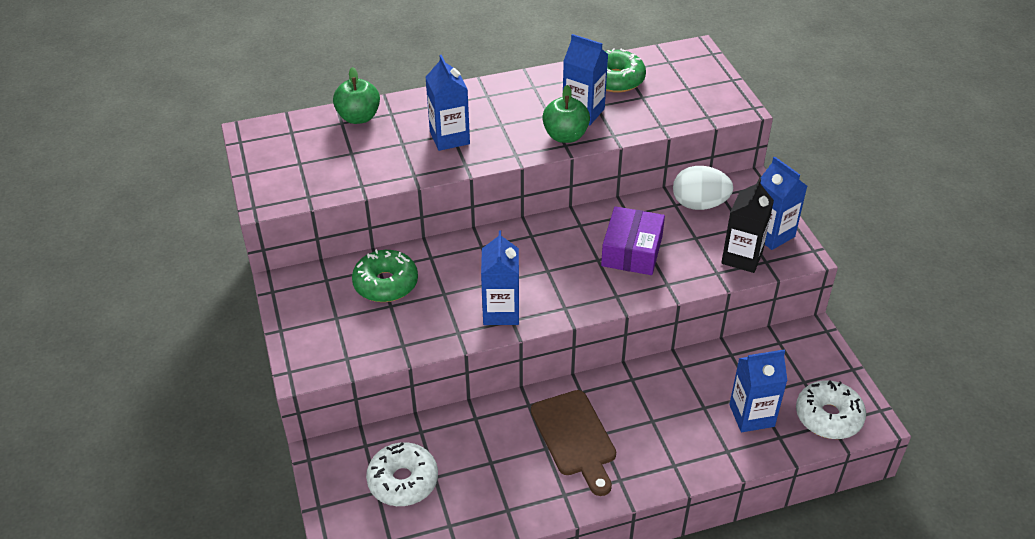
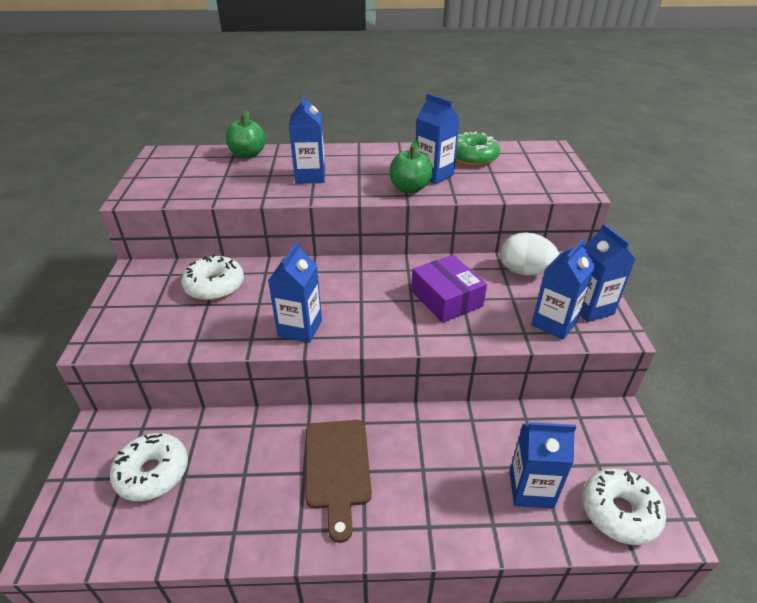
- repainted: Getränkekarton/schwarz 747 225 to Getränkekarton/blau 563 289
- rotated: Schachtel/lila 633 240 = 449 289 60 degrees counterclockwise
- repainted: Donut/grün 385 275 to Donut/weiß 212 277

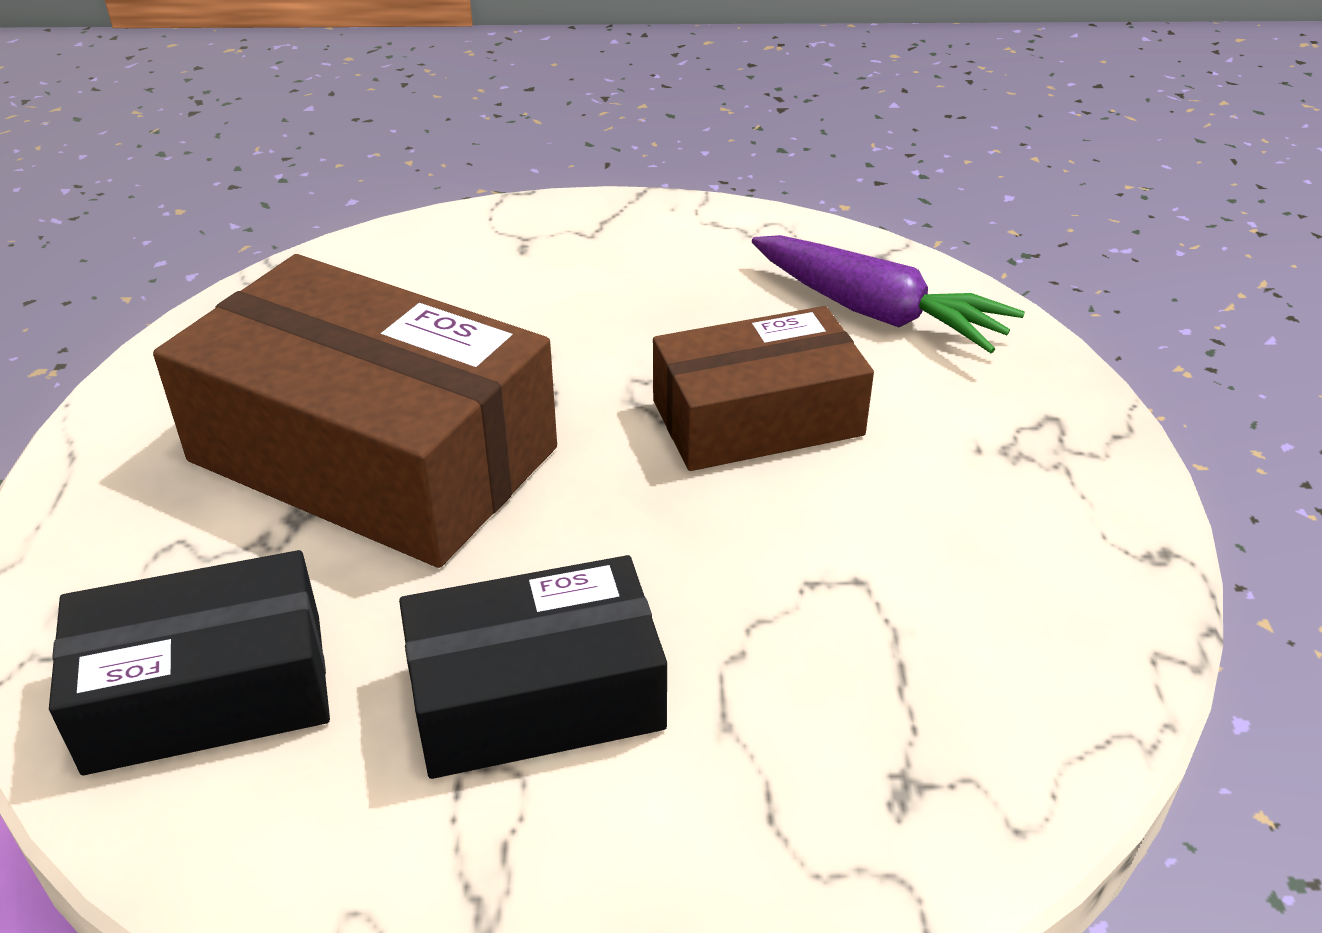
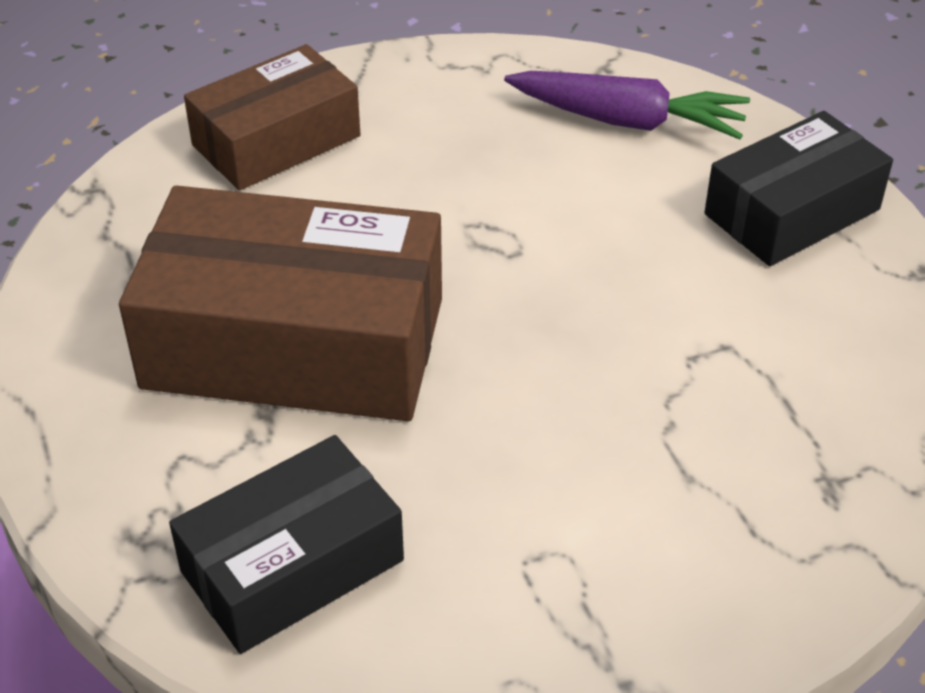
- shifted: Schachtel/braun 763 388 to 272 117
- shifted: Schachtel/schwarz 533 667 to 798 188

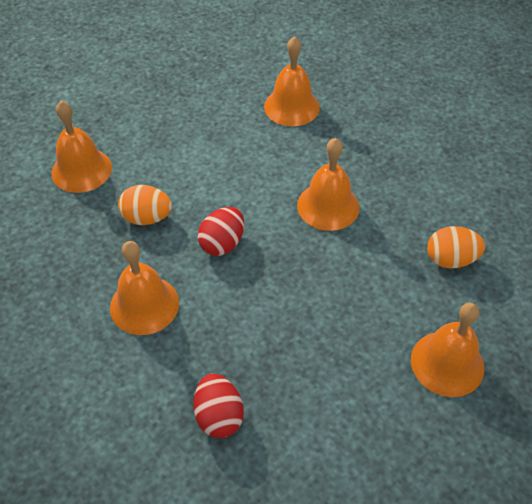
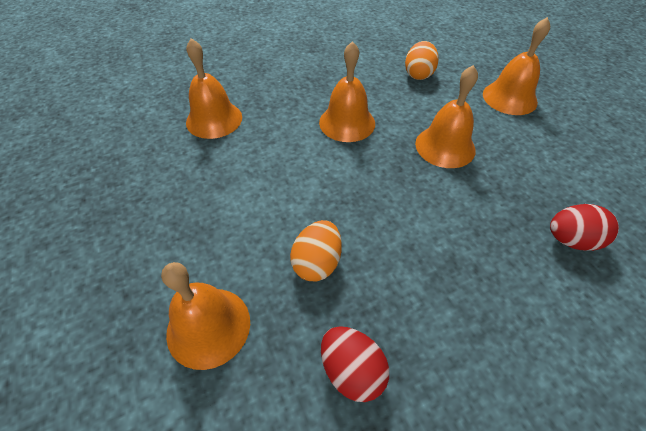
- shifted: Ei/rot 221 231 to 355 364
- shifted: Glocke/orange 144 288 to 446 116

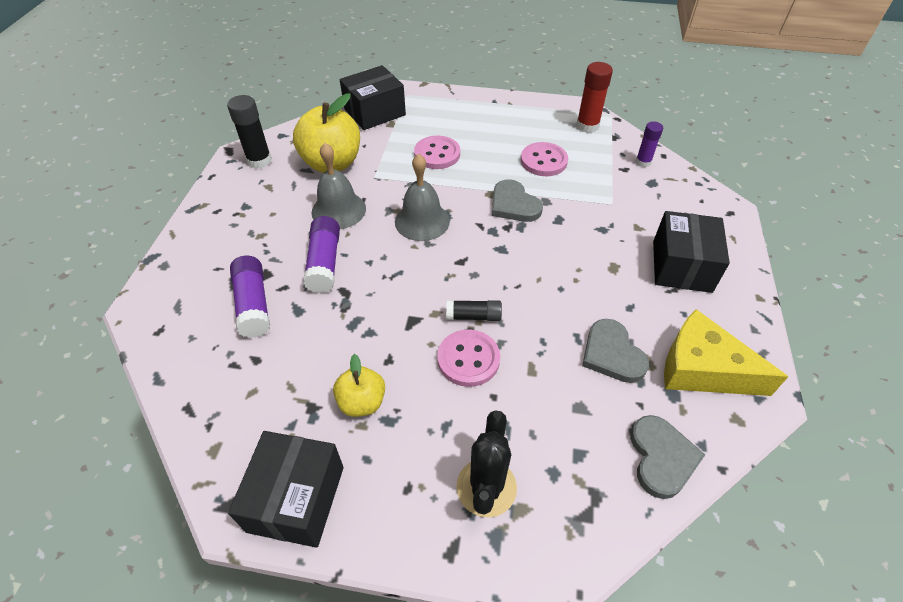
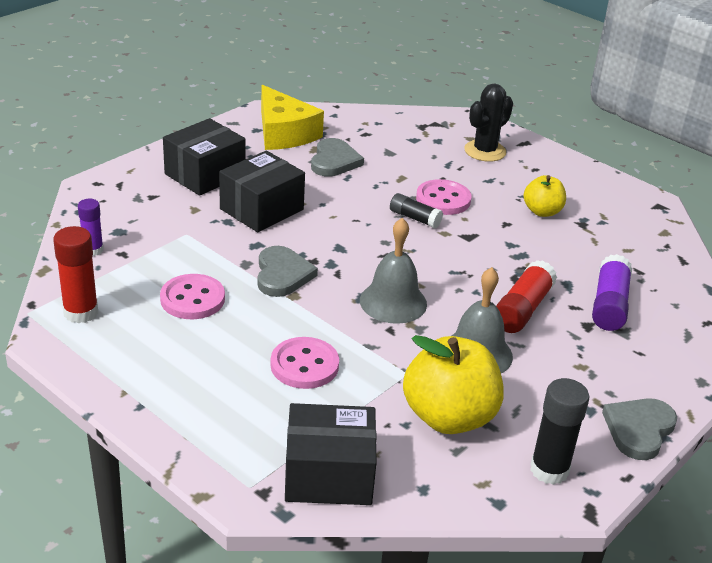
- repainted: Klebestift/lila 321 254 to Klebestift/rot 526 296
- shifted: Herz/grau 667 457 to 639 429
- shifted: Schachtel/schwarz 286 489 to 262 191

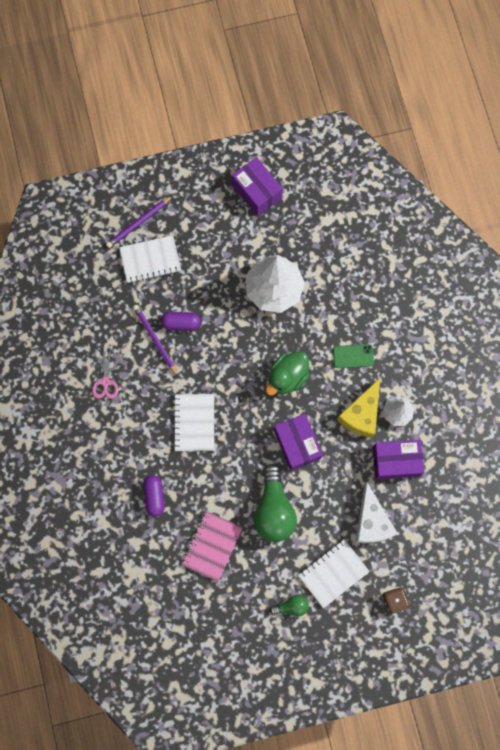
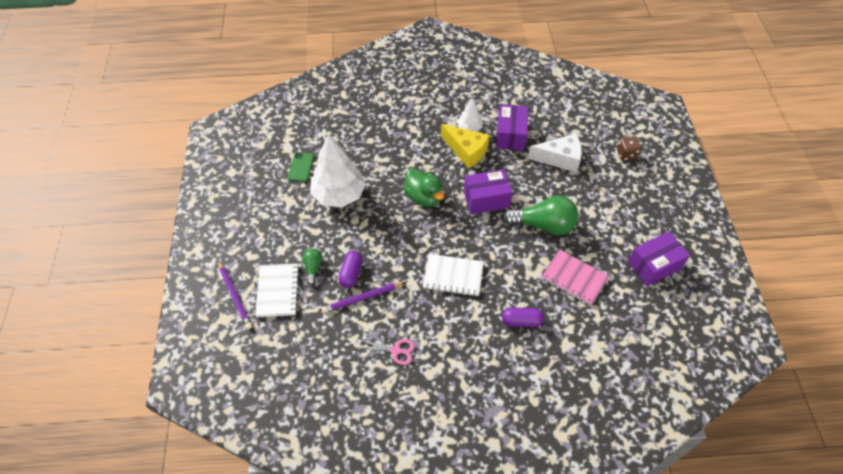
- shifted: Schachtel/lila 257 186 to 659 258
- shifted: Handy/grün 353 356 to 301 167
- gone: Notizbuch/weiß 334 573
- shifted: Glühbirne/grün 289 605 to 312 267

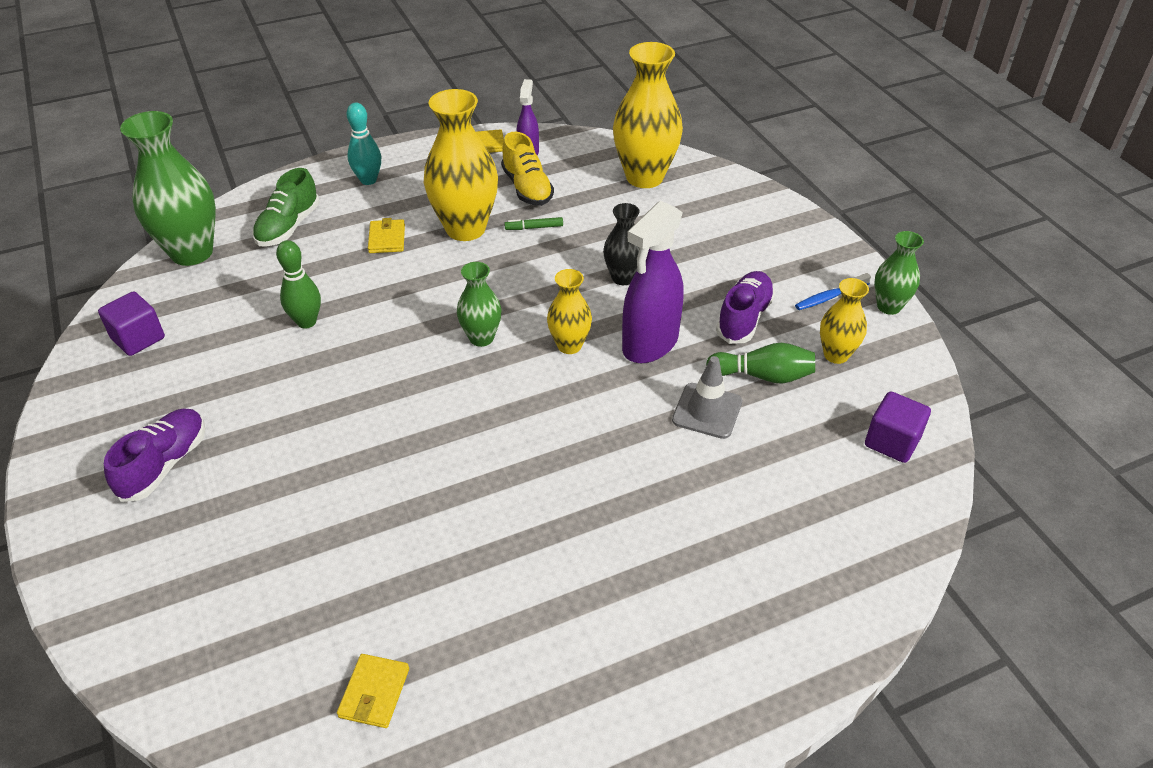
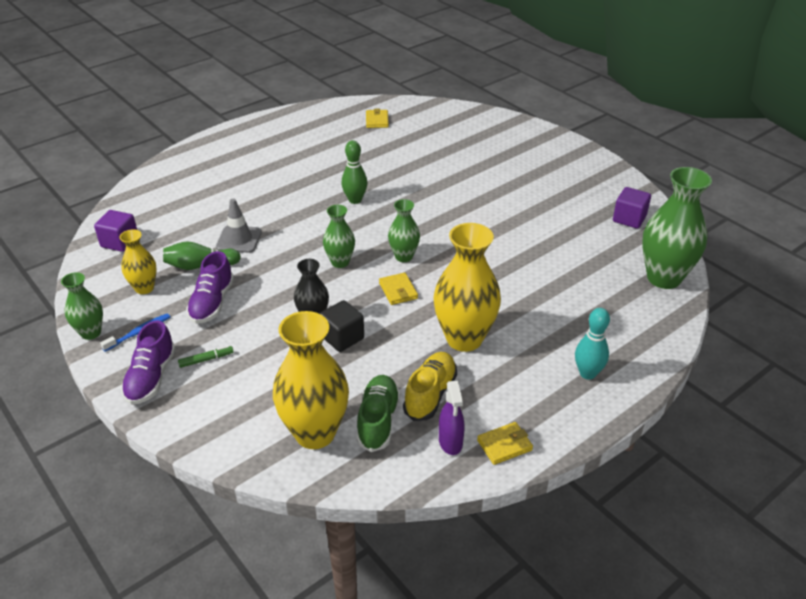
- rotated: Schuh/gelb 527 169 = 430 386 60 degrees clockwise
- shifted: Schuh/grün 286 207 to 378 413
- gone: Sprühflasche/lila 652 282
- shifted: Filzstift/grün 533 223 to 206 357
- shifted: Geldbörse/gelb 386 235 to 398 289
- shifted: Bowlingkegel/grün 298 284 to 354 172
- repainted: Vase/gelb 569 311 to Vase/grün 339 236
- shifted: Schuh/lila 154 455 to 148 362
- new: Kubus/schwarz 341 326

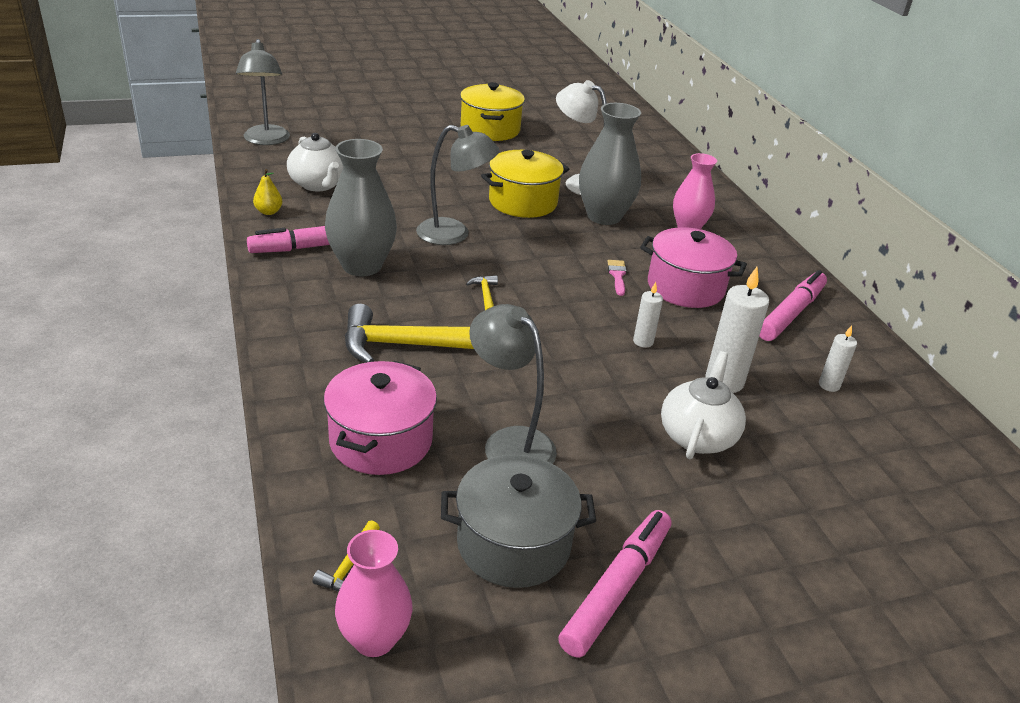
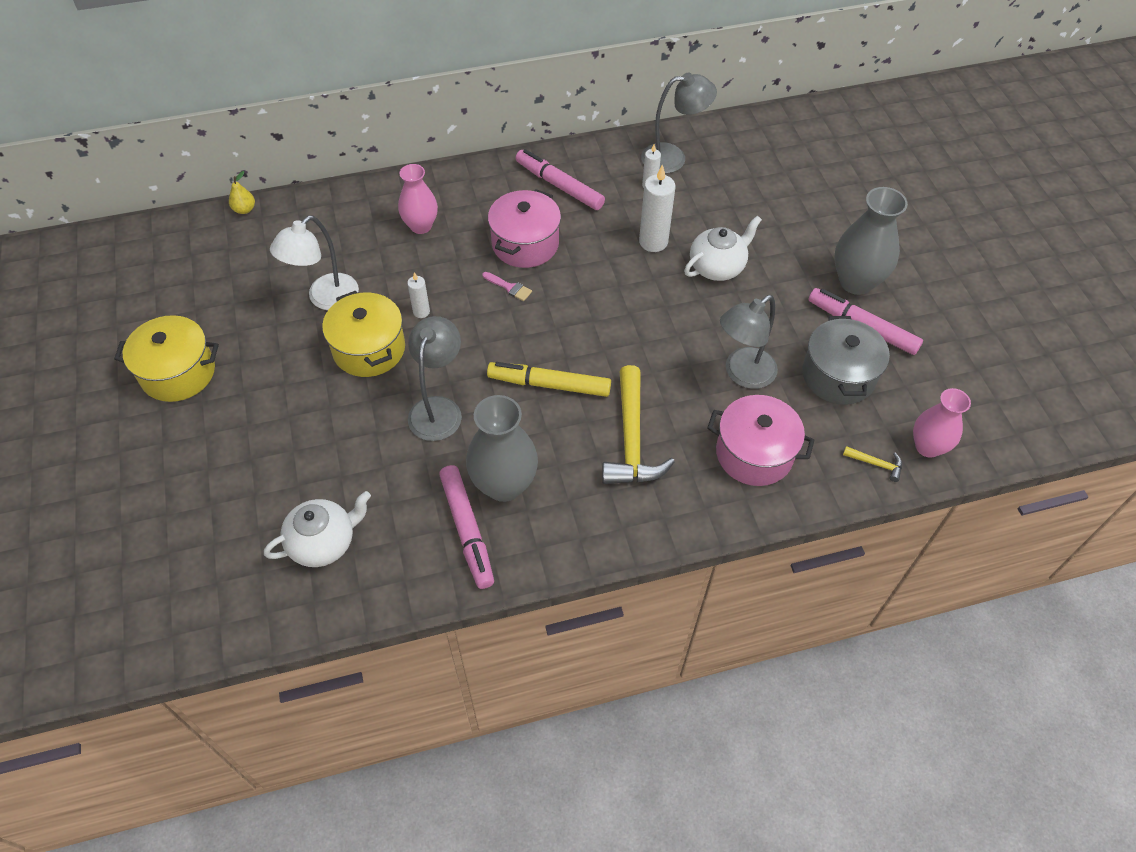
- shifted: Lampe/grau 263 92 to 679 123
- shifted: Vase/grau 610 164 to 871 241
- shifted: Birne/gelb 267 192 to 242 192
- rotated: Pinsel/rosa 617 278 = 507 286 150 degrees counterclockwise
- swapped: Hammer/gelb 482 292 to Filzstift/gelb 549 379
- shifted: Kerze/weiß 648 315 to 418 295
- rotated: Teekanne/weiß 703 405 = 723 248 120 degrees clockwise

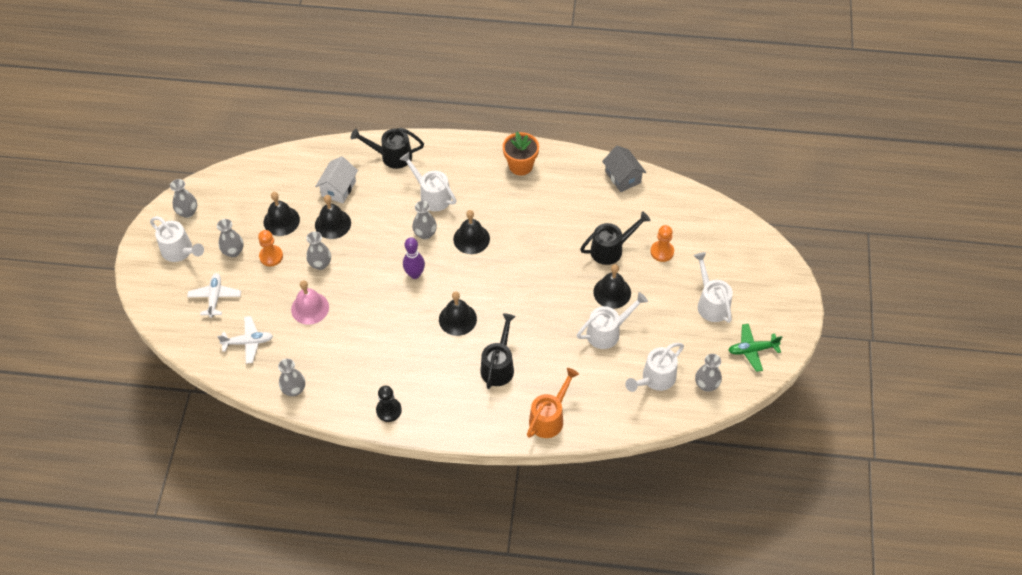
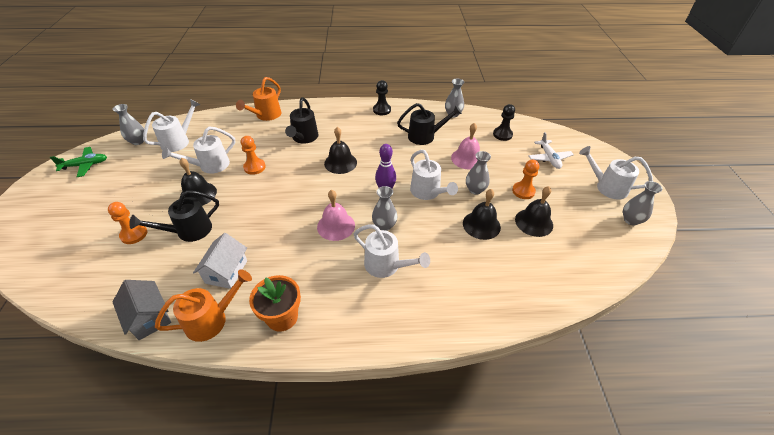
- shifted: Gießkanne/schwarz 387 148 to 429 124
- shifted: Haus/weiß 336 179 to 220 261
- repainted: Glocke/schwarz 471 232 to Glocke/rosa 336 215
- gone: Vase/grau 230 238
- shifted: Gießkanne/weiß 713 287 to 434 175
- swapped: Flugzeug/weiß 245 340 to Bauer/schwarz 504 122
- new: Bauer/orange 253 155
- new: Gießkanne/orange 203 306

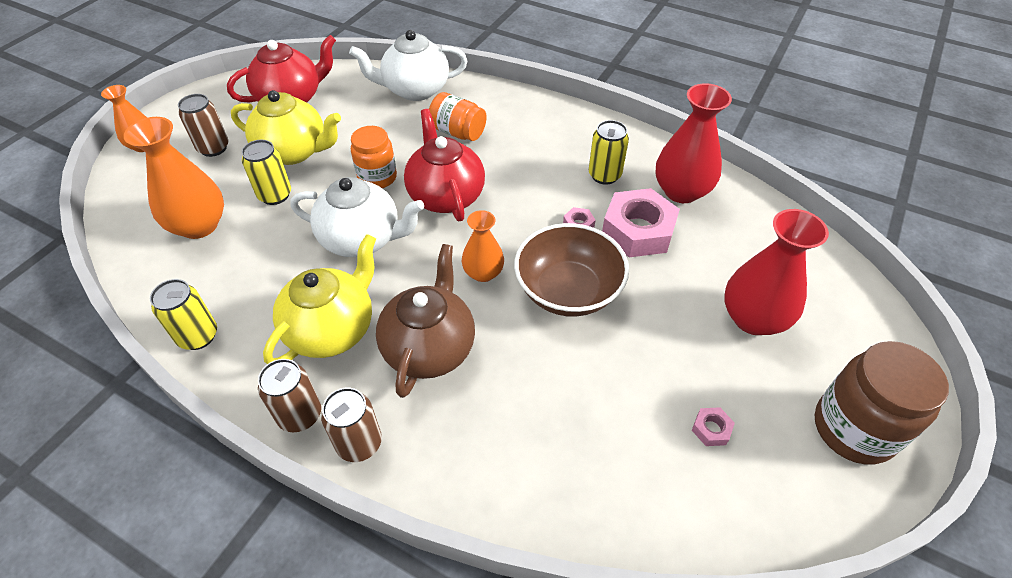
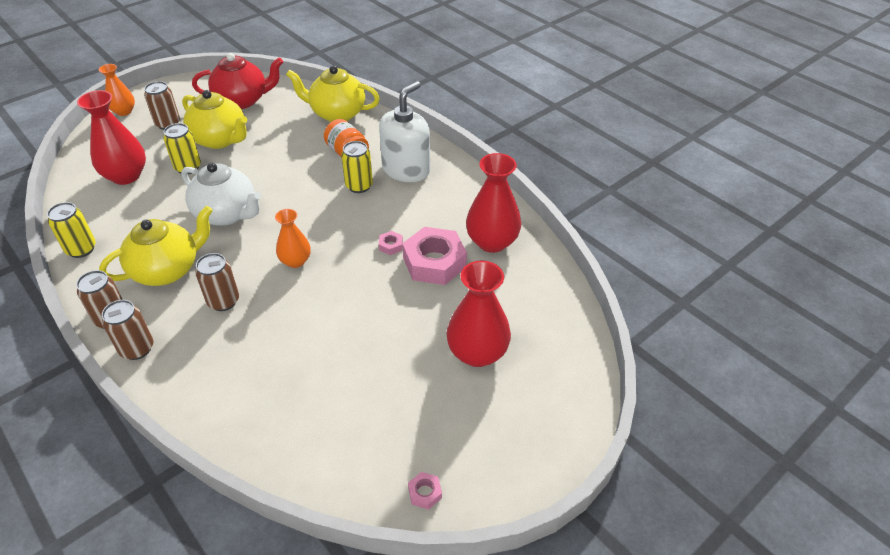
- repainted: Teekanne/weiß 408 65 to Teekanne/gelb 333 94
- gone: Teekanne/rot 444 165
- repainted: Vase/orange 174 178 to Vase/rot 111 137
- shifted: Dose/gelb 609 152 to 357 167
- gone: Einmachglas/orange 374 157
- gone: Schüssel/braun 571 270
- swapped: Teekanne/braun 425 321 to Dose/braun 217 282
- gone: Einmachglas/braun 882 403
- shifted: Sechskantmutter/rosa 713 426 to 425 491
- new: Seifenspender/weiß 404 131

